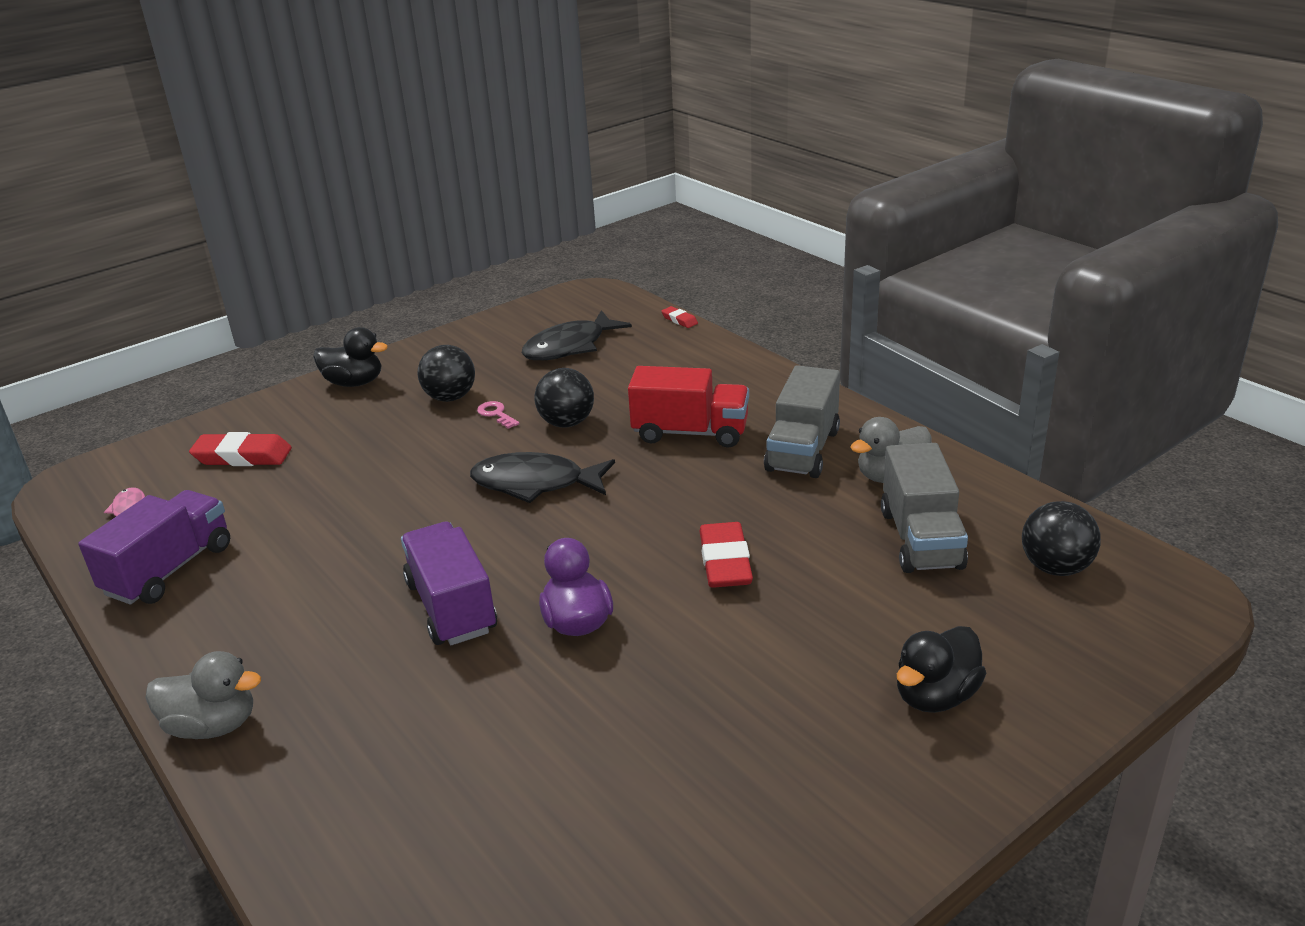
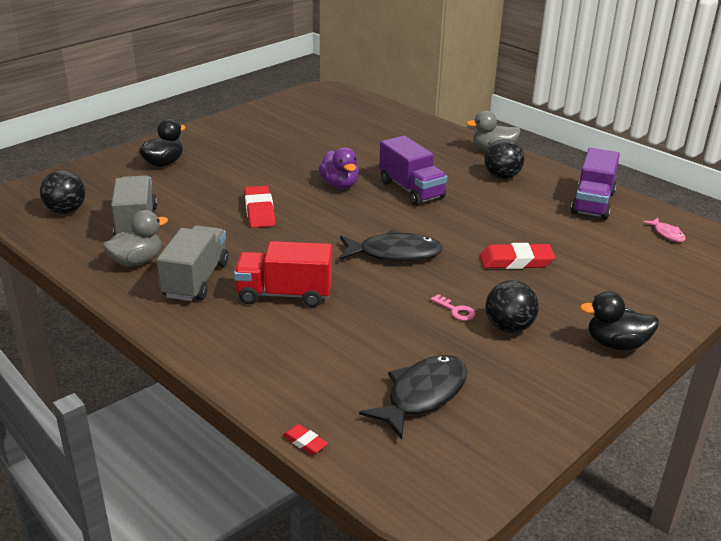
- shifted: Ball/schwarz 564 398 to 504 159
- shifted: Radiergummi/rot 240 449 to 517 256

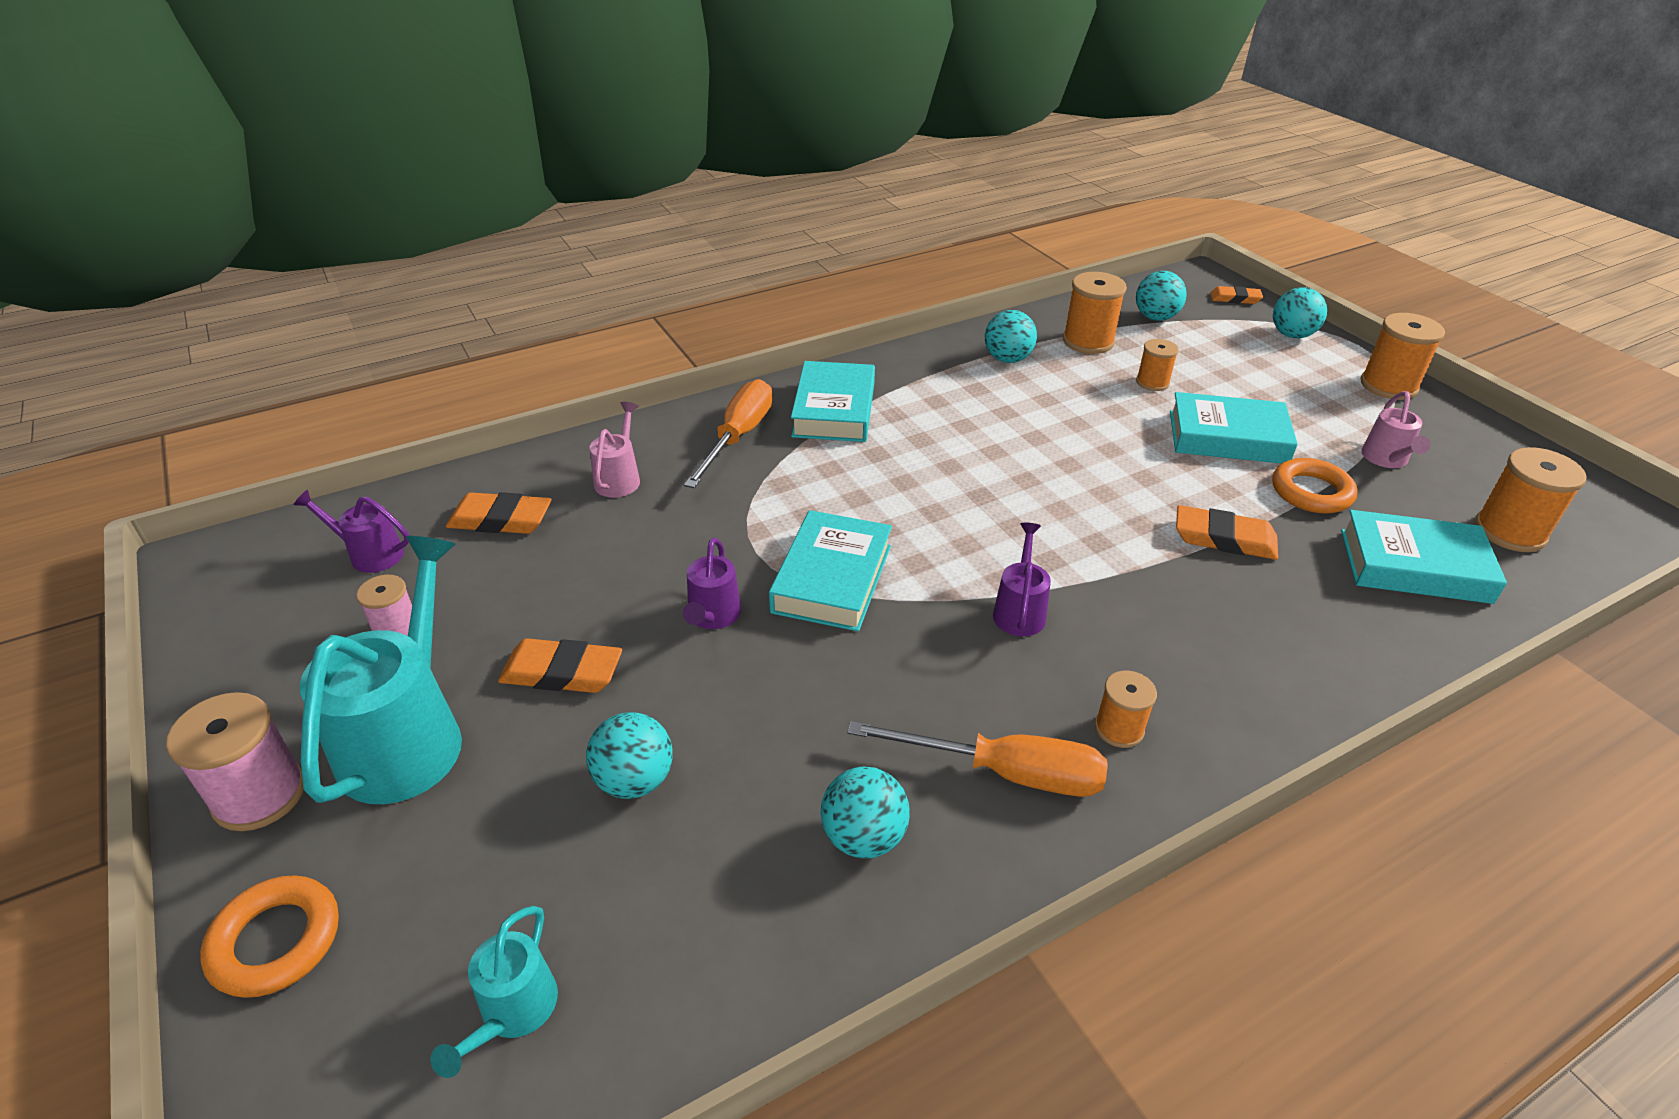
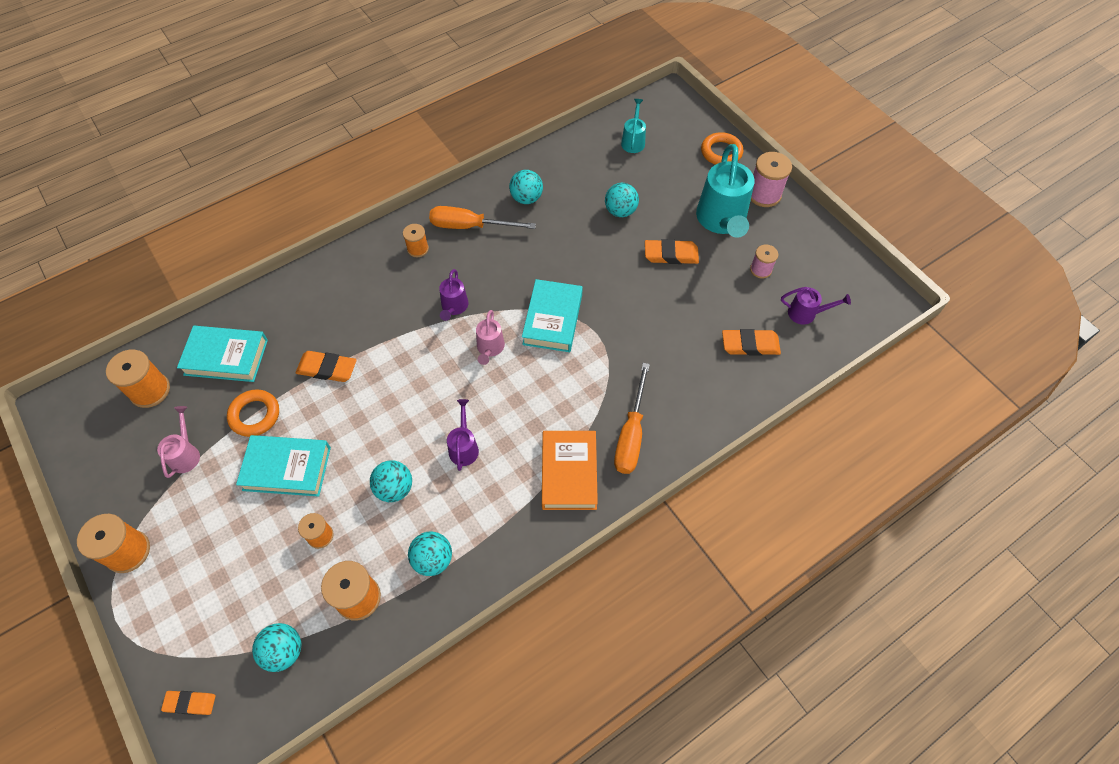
- shifted: Ball/türkis 1300 312 to 391 481
- repainted: Buch/türkis 833 401 to Buch/orange 570 470
- shifted: Gießkanne/rosa 615 450 to 490 337
- shifted: Gießkanne/lila 712 583 to 463 435

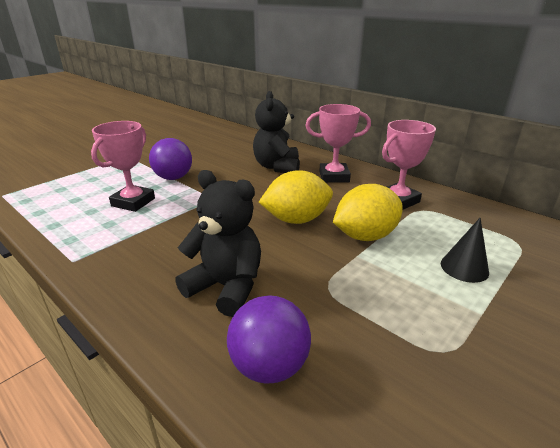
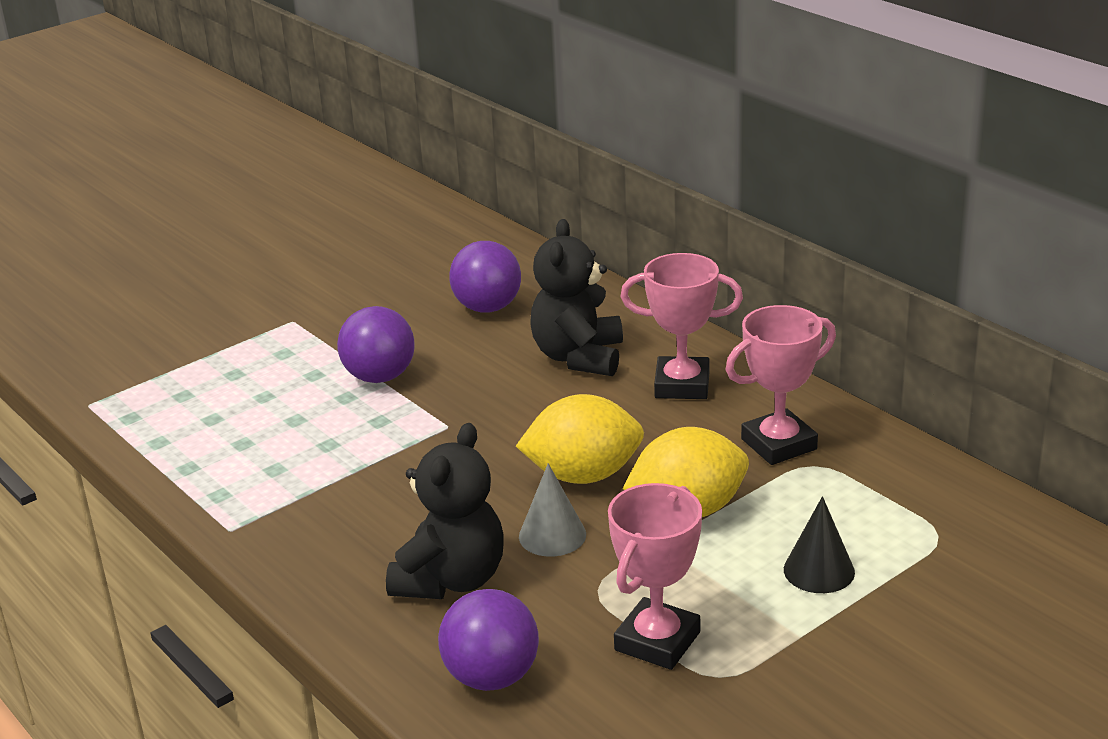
- shifted: Pokal/rosa 123 166 to 655 576
- rotated: Teddybär/schwarz 218 243 = 445 511 75 degrees clockwise
- new: Ball/lila 485 277
- new: Kegel/grau 552 509

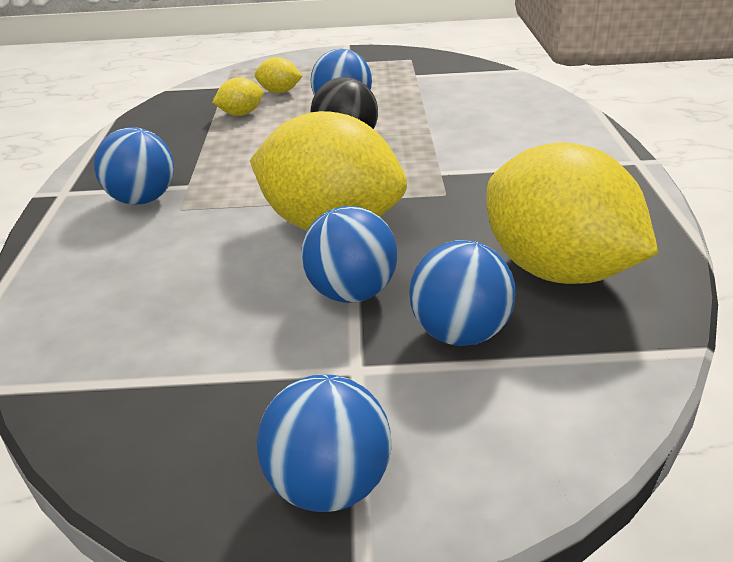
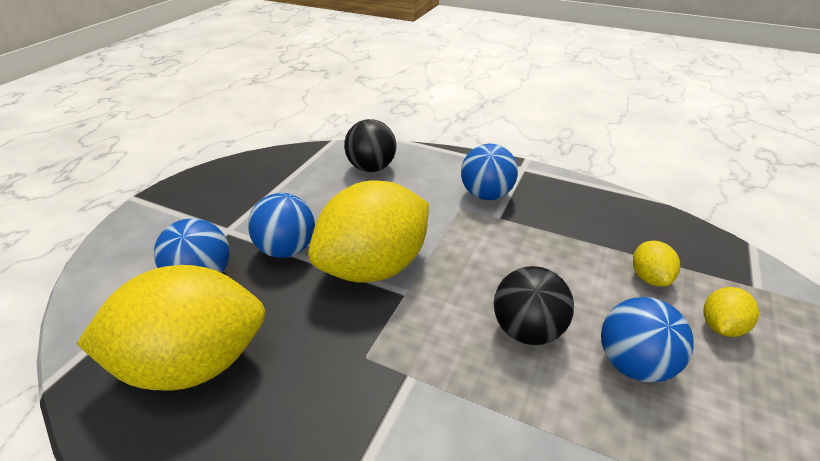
- gone: Ball/blau 324 443
- new: Ball/schwarz 370 145

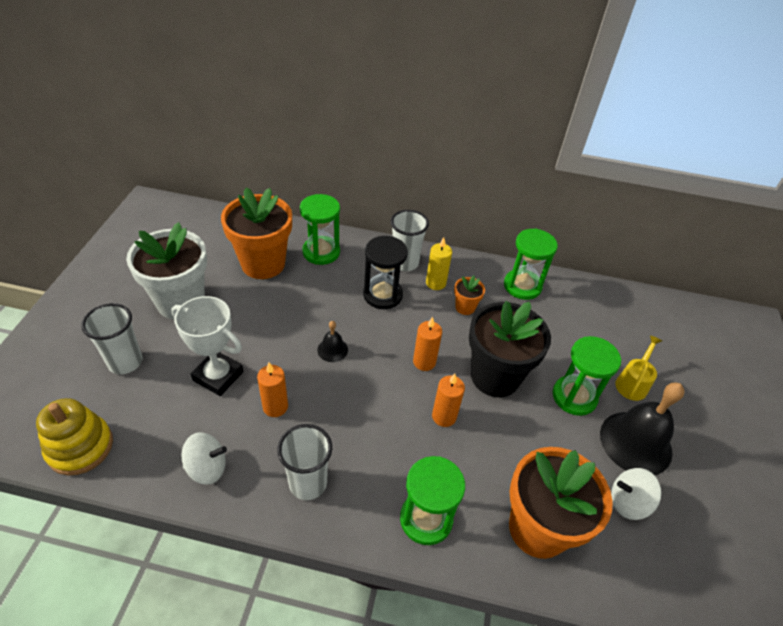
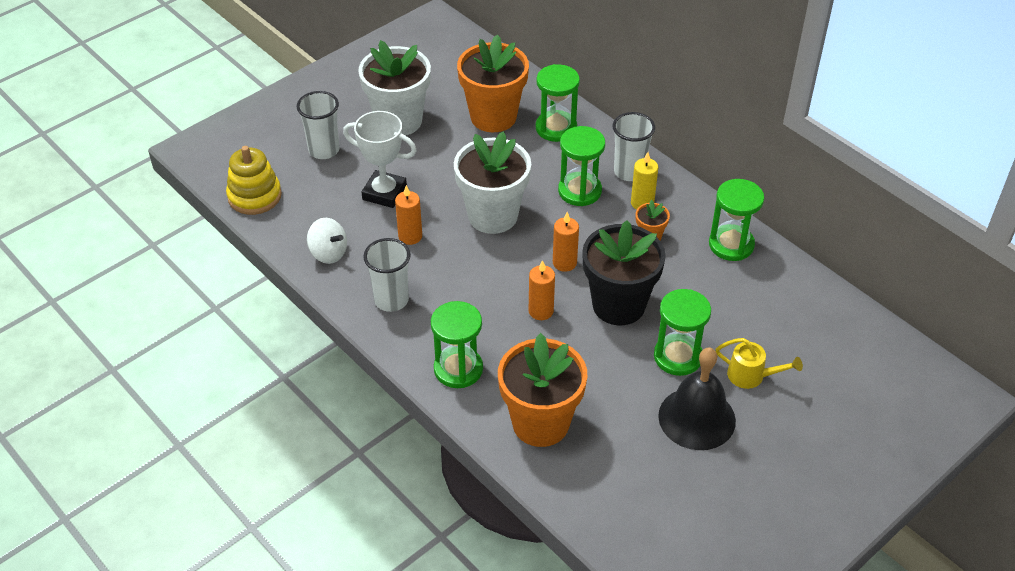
- repainted: Sanduhr/schwarz 385 272 to Sanduhr/grün 581 166
- rotated: Pokal/weiß 207 346 = 380 159 45 degrees counterclockwise
- swapped: Glocke/schwarz 332 341 to Blumentopf/weiß 492 182
- rotated: Gießkanne/gelb 638 368 = 759 363 45 degrees clockwise
- gone: Kreisel/weiß 636 494

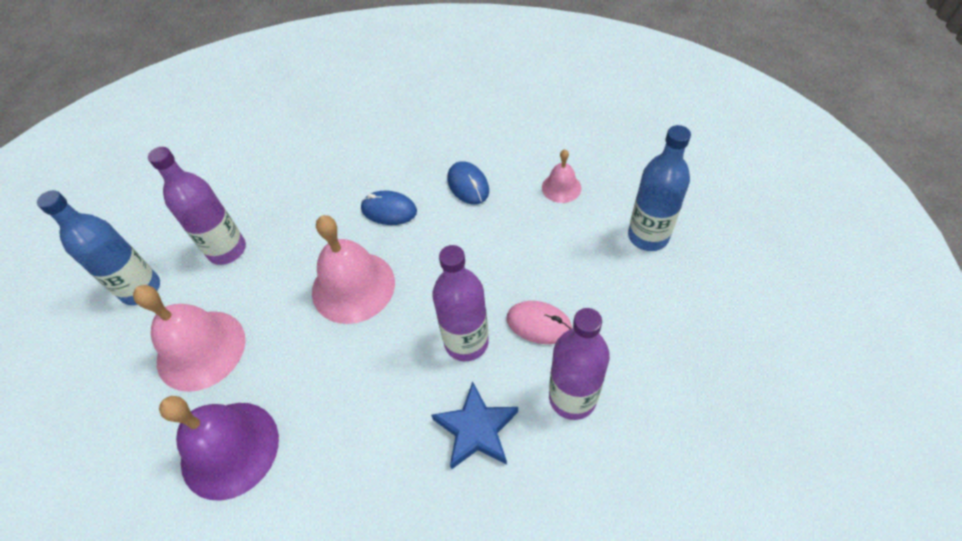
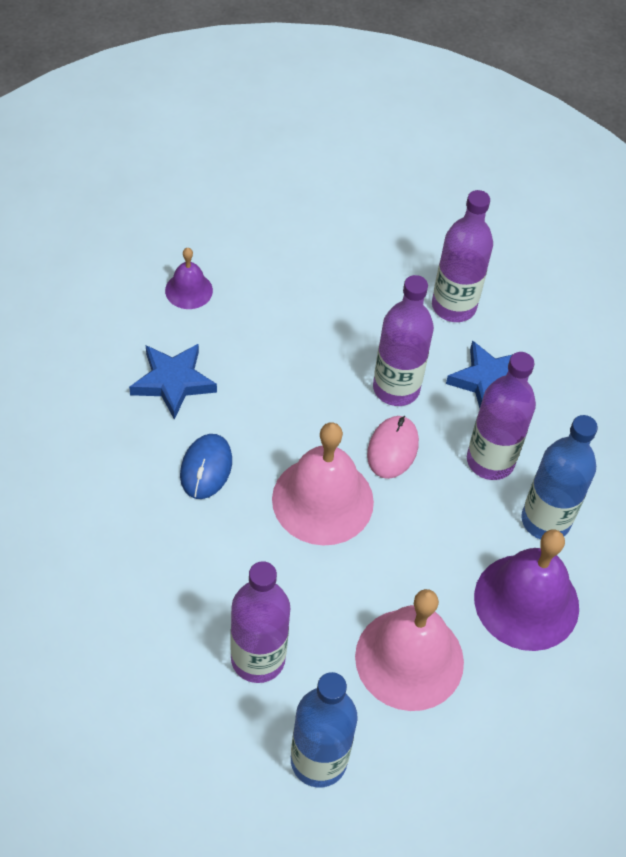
- shifted: Flasche/blau 659 188 to 559 477
- repainted: Glocke/rosa 561 176 to Glocke/lila 189 278
- swapped: Computermaus/blau 468 183 to Stern/blau 173 382
- shifted: Computermaus/rosa 539 322 to 393 447
- new: Flasche/lila 501 416

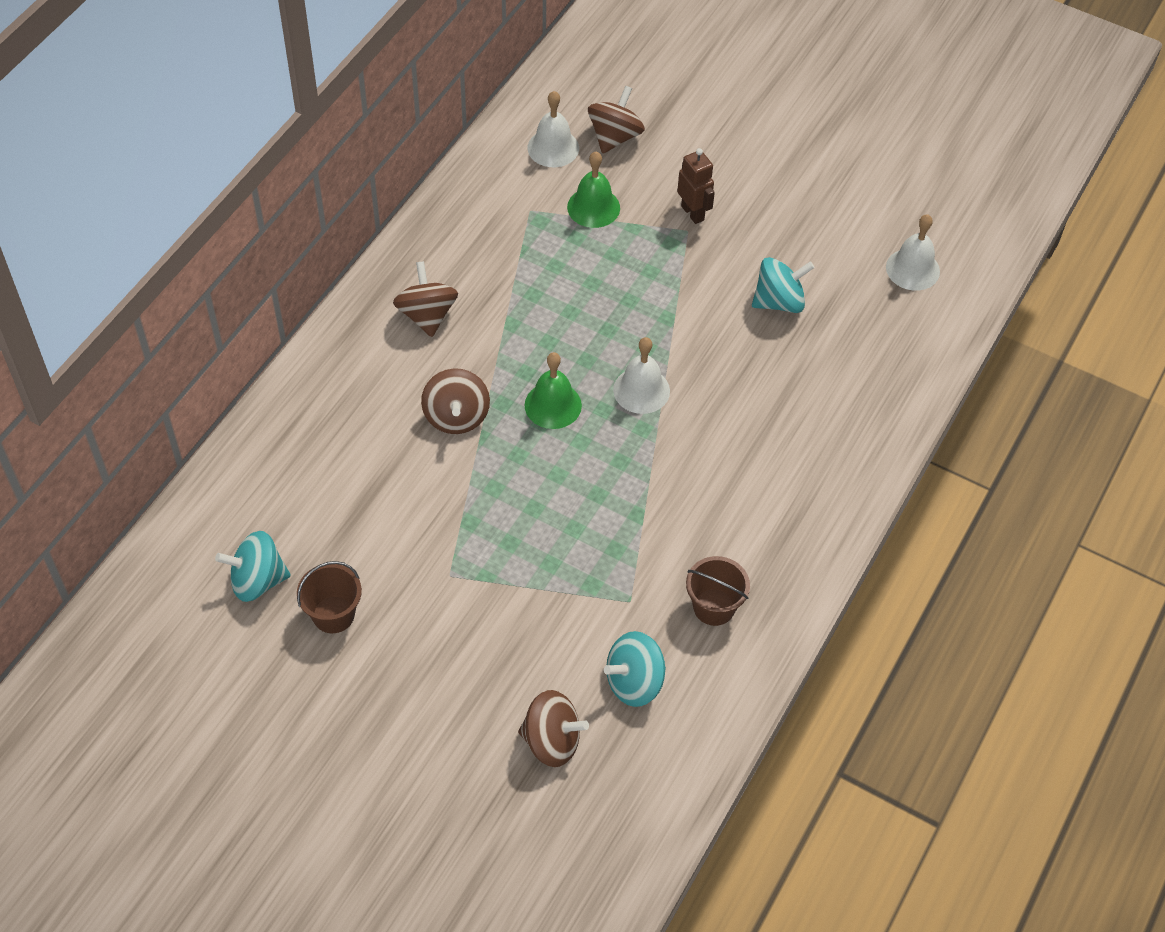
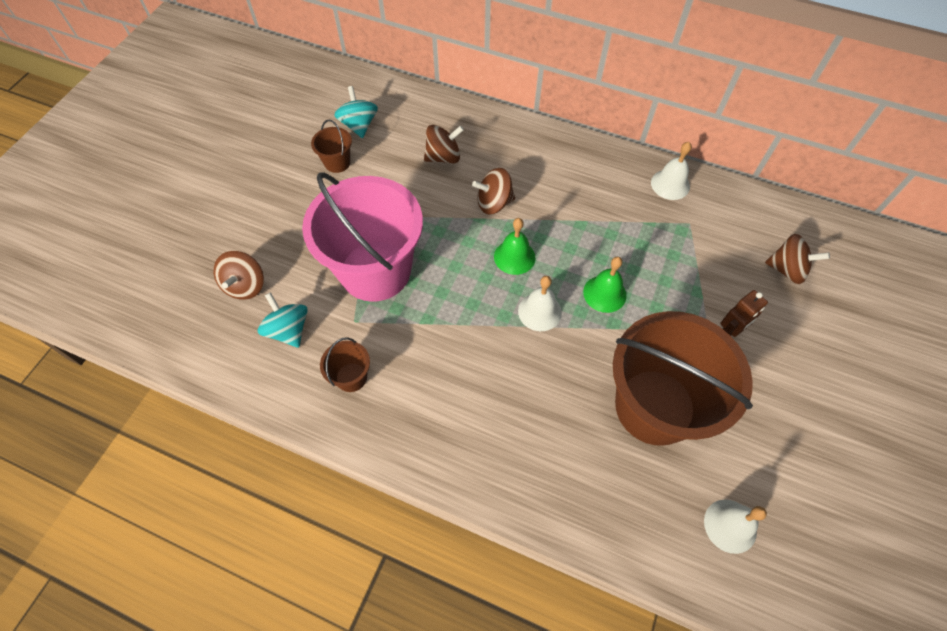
- shifted: Glocke/weiß 553 129 to 671 171
- shifted: Glocke/grün 593 190 to 604 285
- swapped: Kreisel/türkis 783 285 to Eimer/braun 683 378
- shifted: Kreisel/braun 425 299 to 444 144
- new: Eimer/rosa 362 237

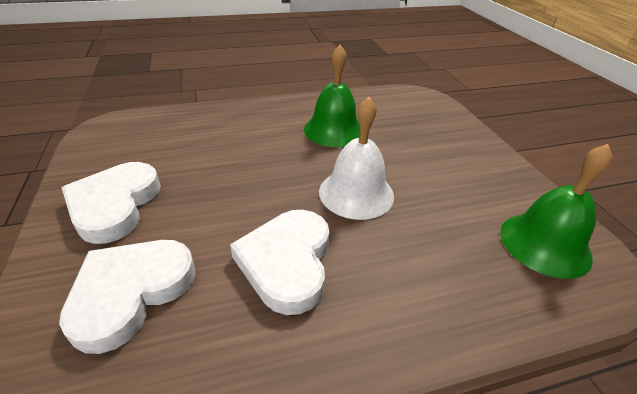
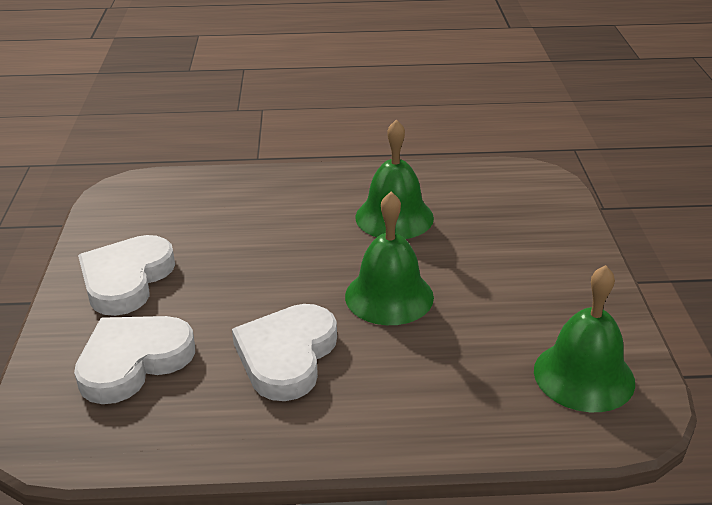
- repainted: Glocke/weiß 356 158 to Glocke/grün 389 258

